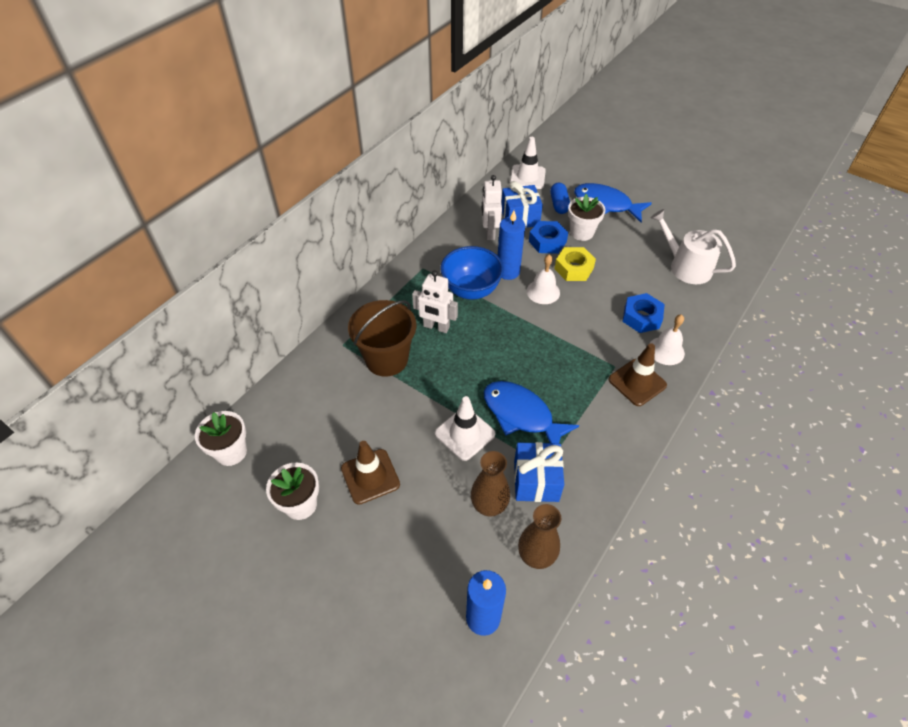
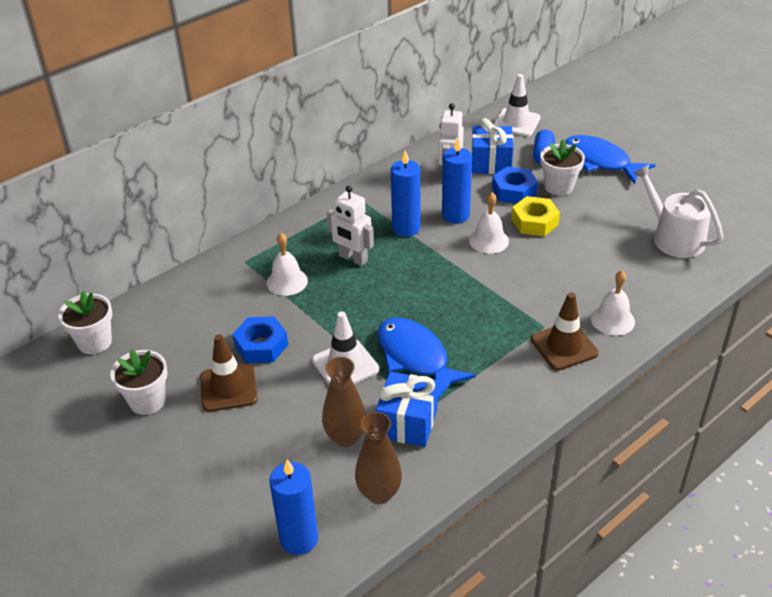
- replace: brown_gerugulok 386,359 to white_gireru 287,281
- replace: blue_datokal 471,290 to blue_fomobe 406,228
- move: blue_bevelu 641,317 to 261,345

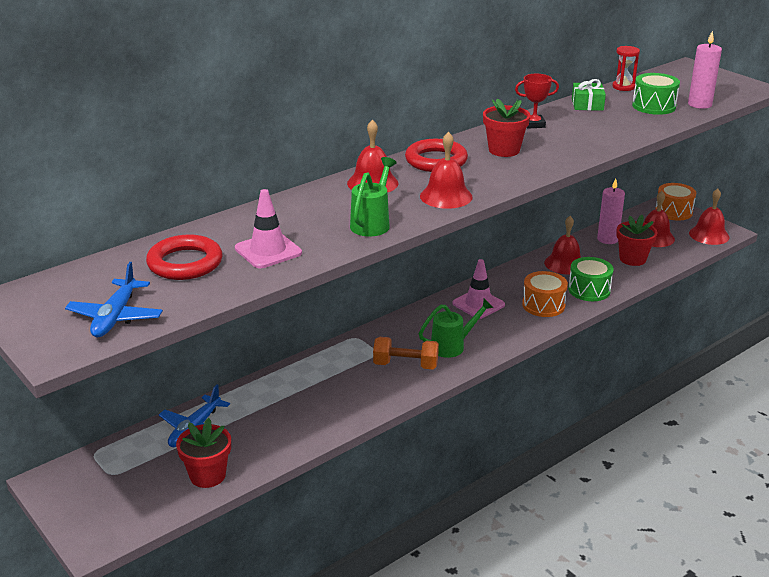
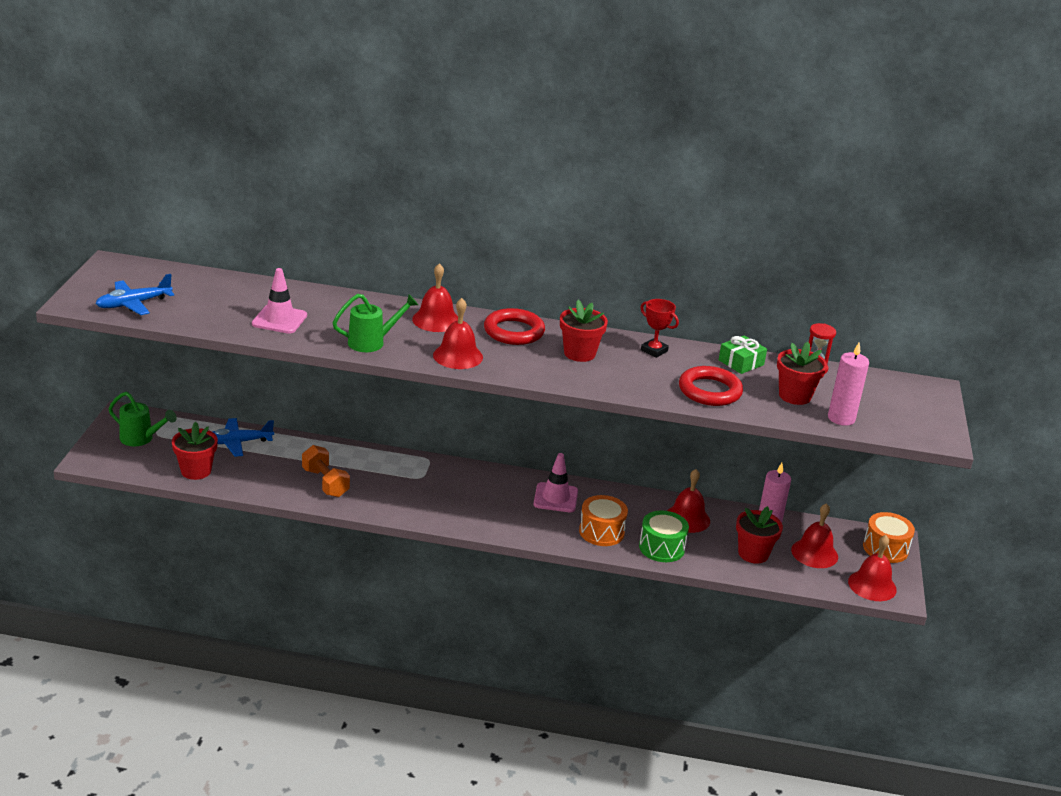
- move: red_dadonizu 185,263 to 709,391
- move: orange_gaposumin 405,365 to 325,483
- move: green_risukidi 452,346 to 141,439
- replace: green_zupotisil 654,106 to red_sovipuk 794,396

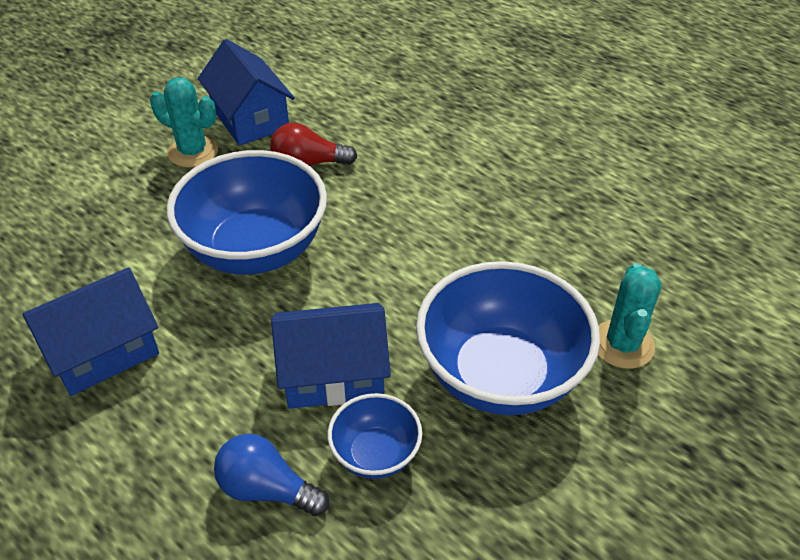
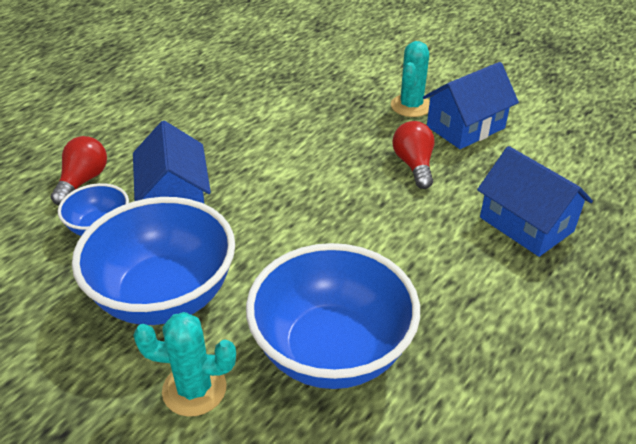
- move: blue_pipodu 102,351 to 526,224
- move: blue_datokal 255,250 to 331,351
- recolor: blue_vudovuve 267,489 to red_vudovuve 83,181

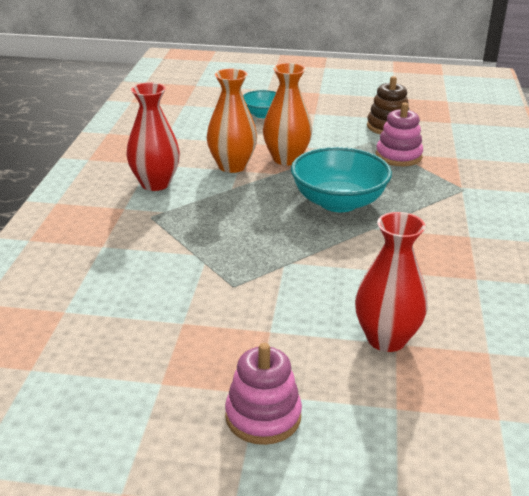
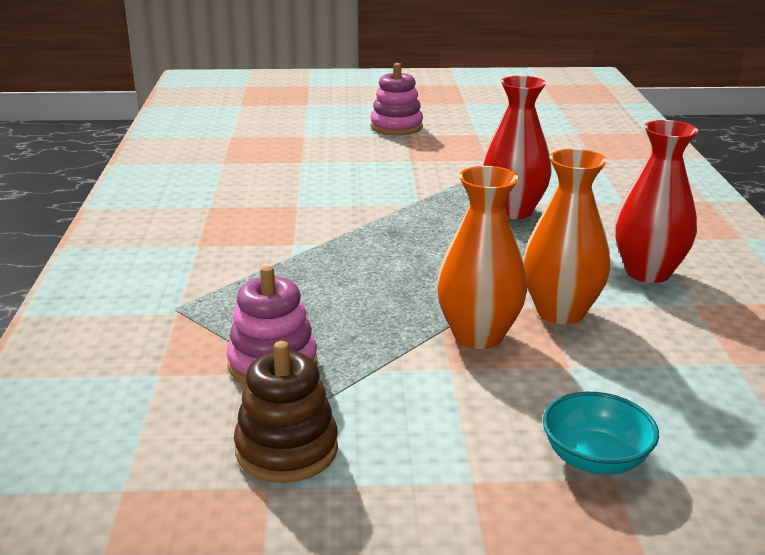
- delete: turquoise_datokal 338,202
- move: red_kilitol 386,339 to 513,211

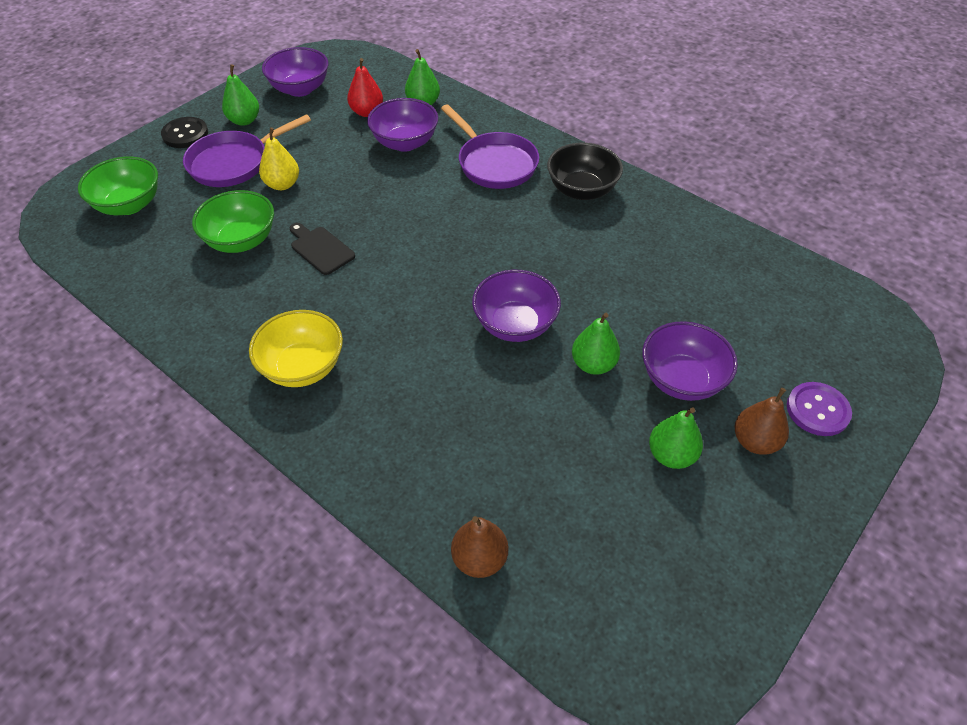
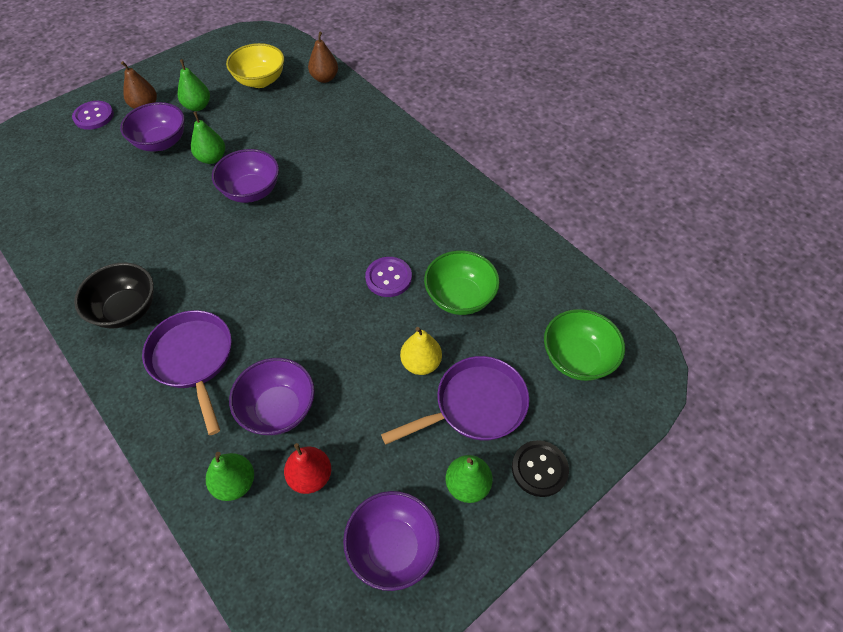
- move: yellow_datokal 302,367 to 260,81
- replace: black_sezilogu 320,249 to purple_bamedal 388,278

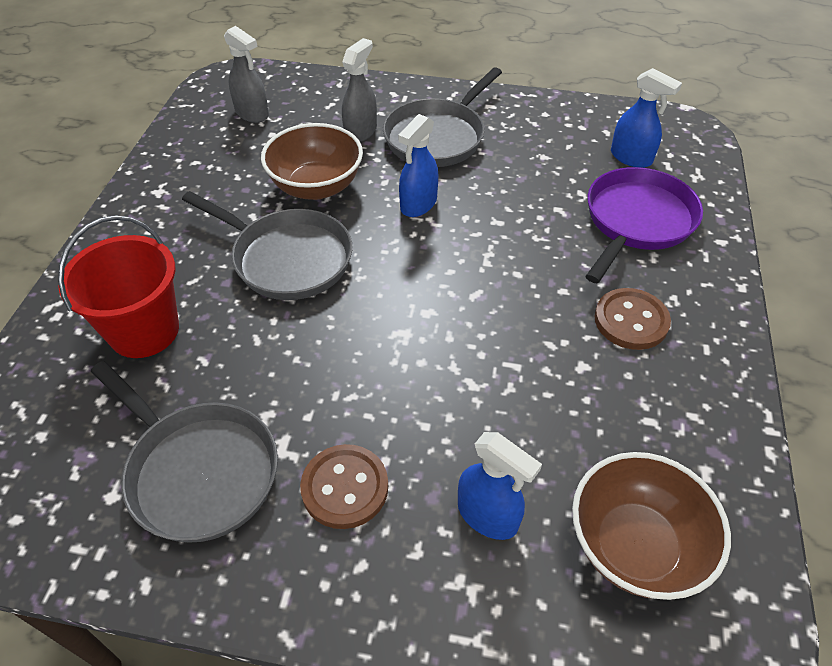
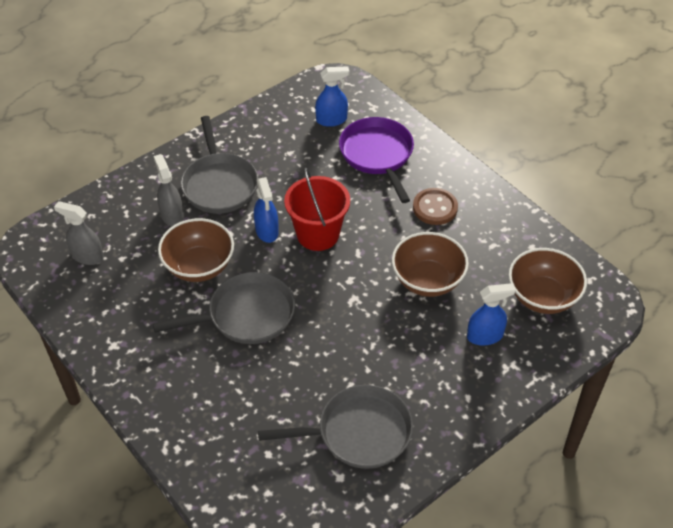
- move: red_gerugulok 144,331 to 318,234
- rotate: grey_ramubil 252,114 = 87,256 150 degrees counterclockwise
- delete: brown_bamedal 345,487
- insert: brown_datokal 427,280

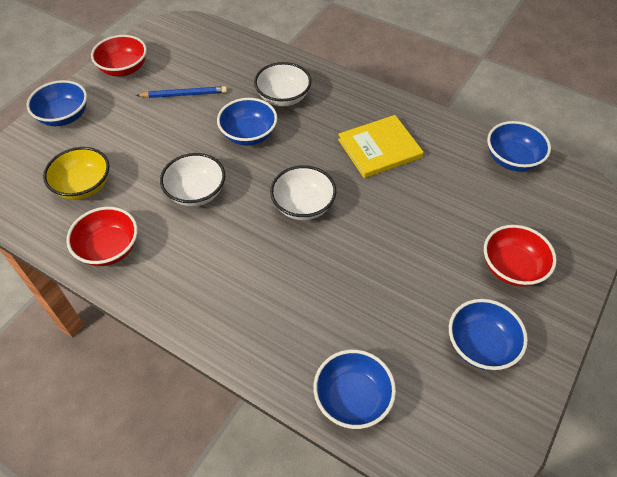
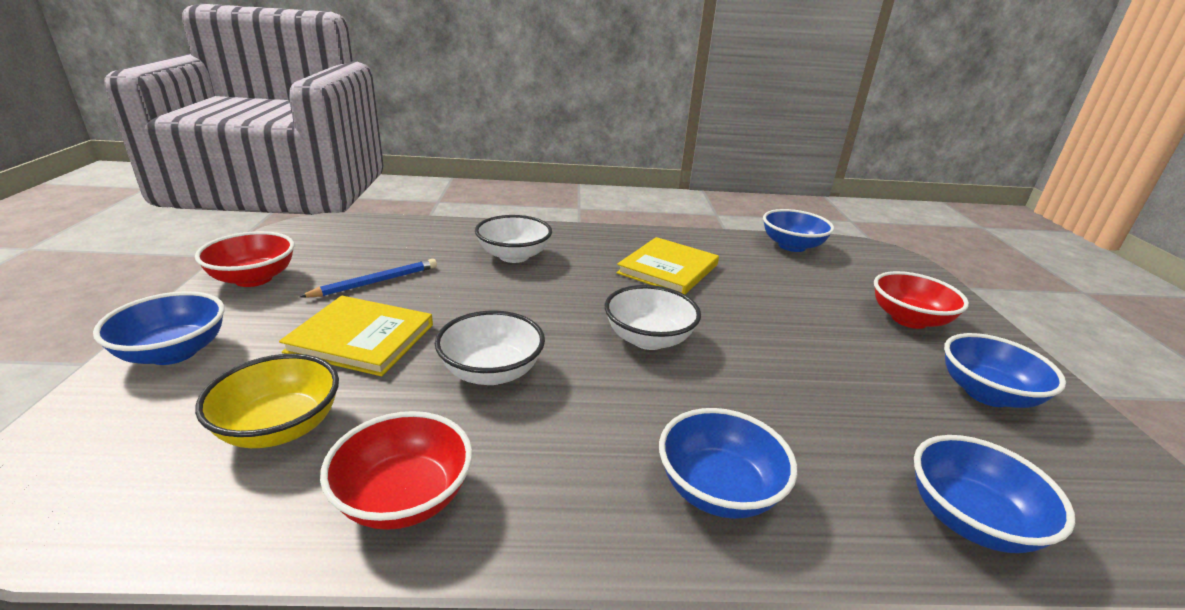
- move: blue_datokal 249,135 to 718,490
- insert: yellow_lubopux 361,338

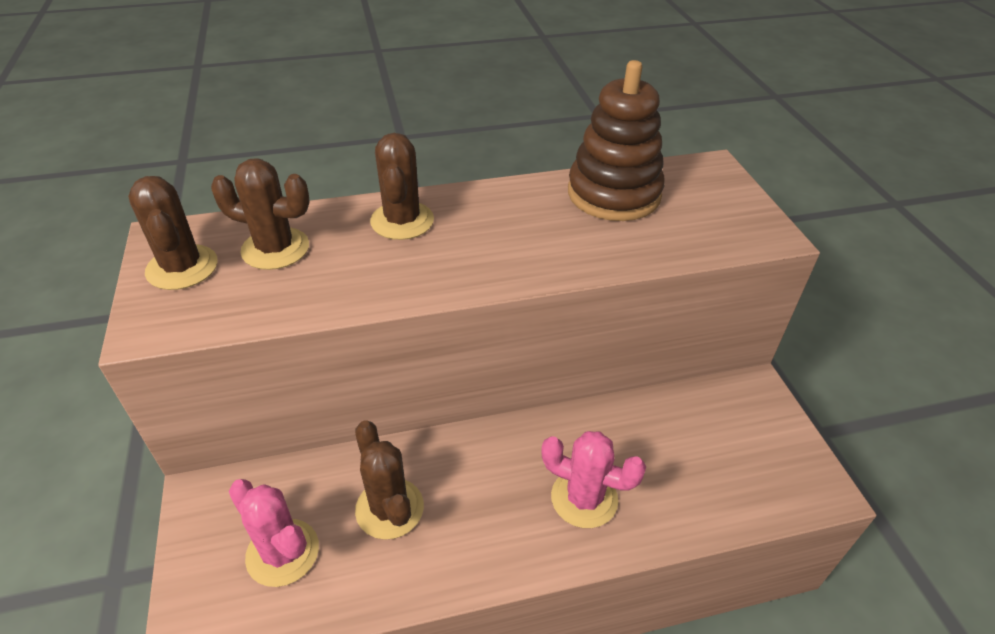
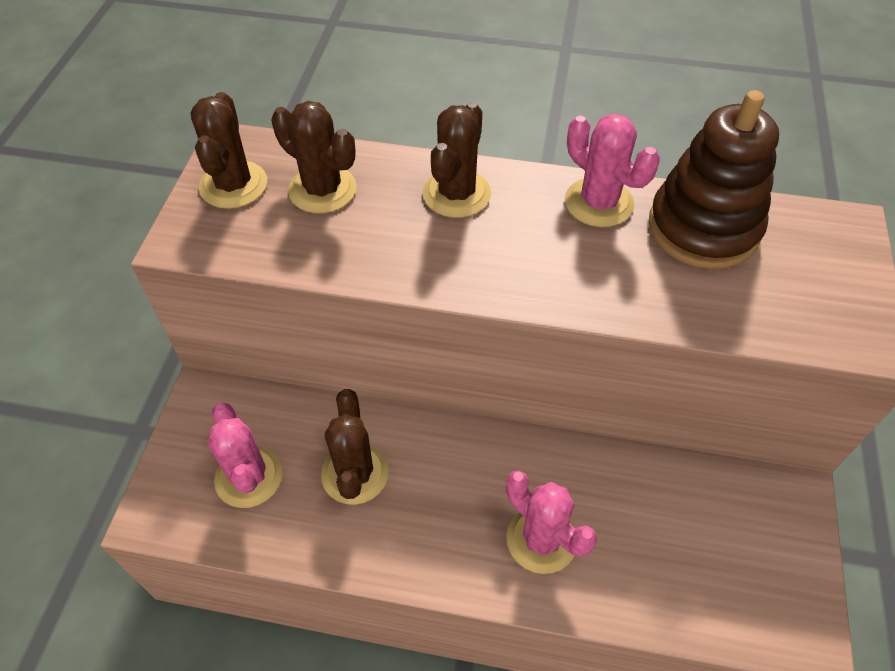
- insert: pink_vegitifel 599,203

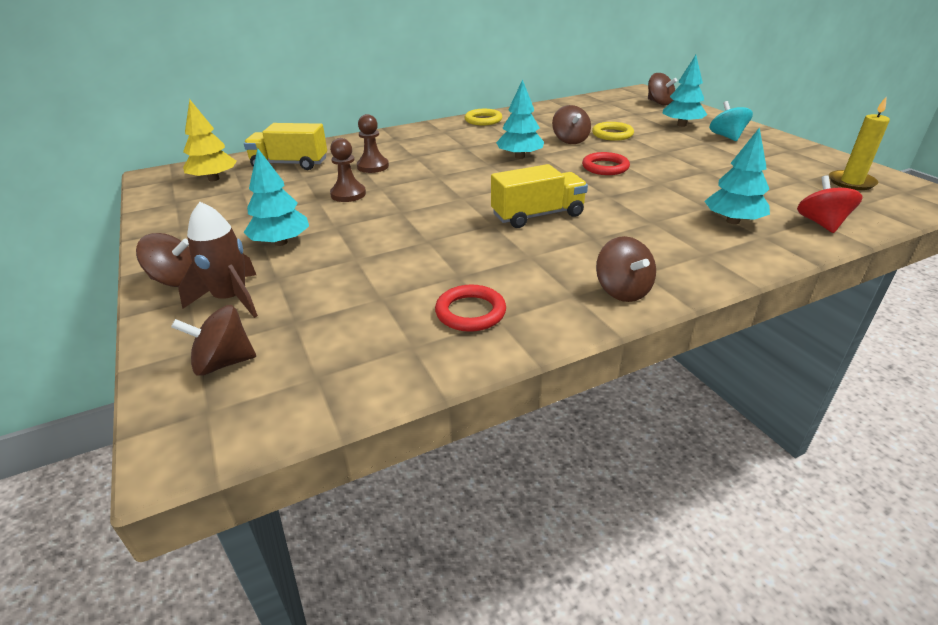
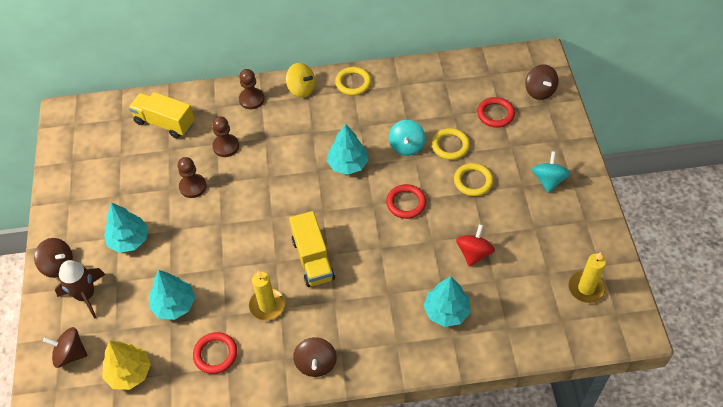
- move: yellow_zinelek 214,179 to 129,372
- rotate: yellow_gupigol 537,215 = 313,259 75 degrees clockwise
- recolor: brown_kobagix 570,140 to turquoise_kobagix 406,146
- move: turquoise_zinelek 681,125 to 174,305
- move: red_kobagix 821,223 to 474,253
- insert: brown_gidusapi 251,99
- insert: yellow_fomobe 267,305
- insert: yellow_kobagix 301,89
- insert: yellow_dadonizu 473,181
- insert: red_dadonizu 495,114

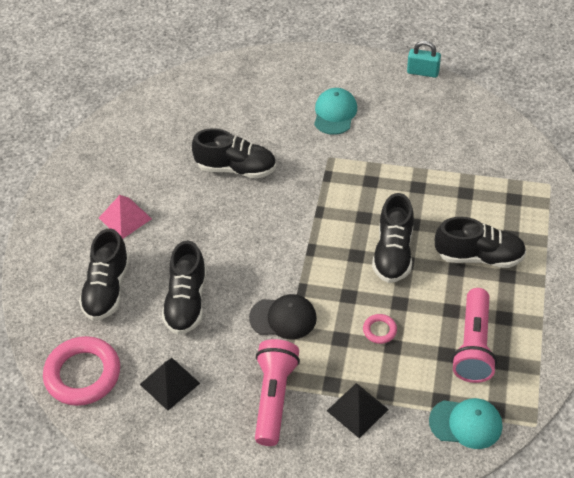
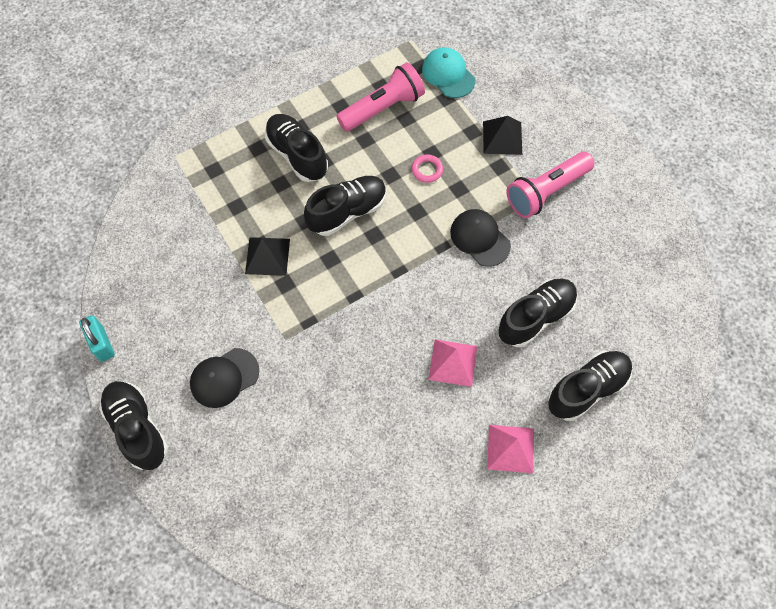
- delete: pink_dadonizu 83,374
- move: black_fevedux 169,383 to 267,256
- move: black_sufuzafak 236,168 to 137,428
- recolor: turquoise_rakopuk 335,113 to black_rakopuk 224,378
- insert: pink_fevedux 453,362

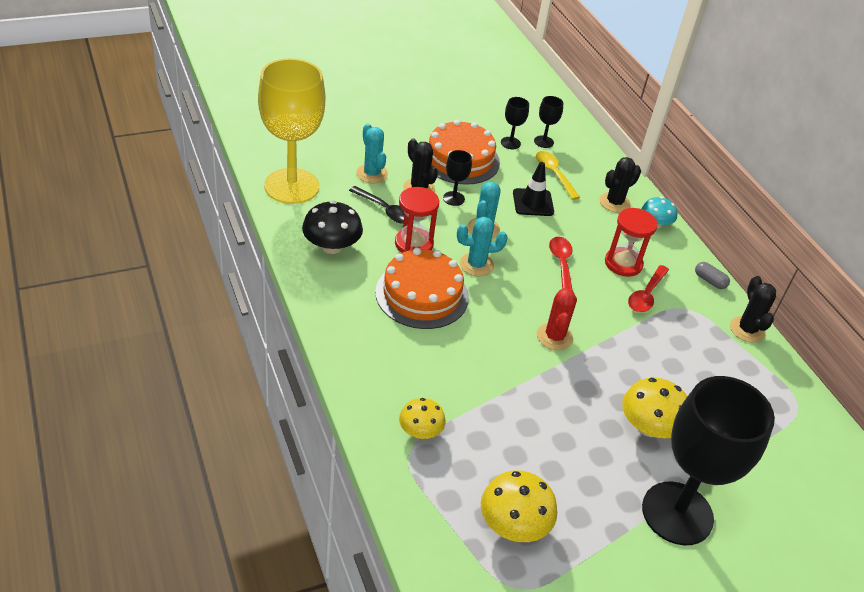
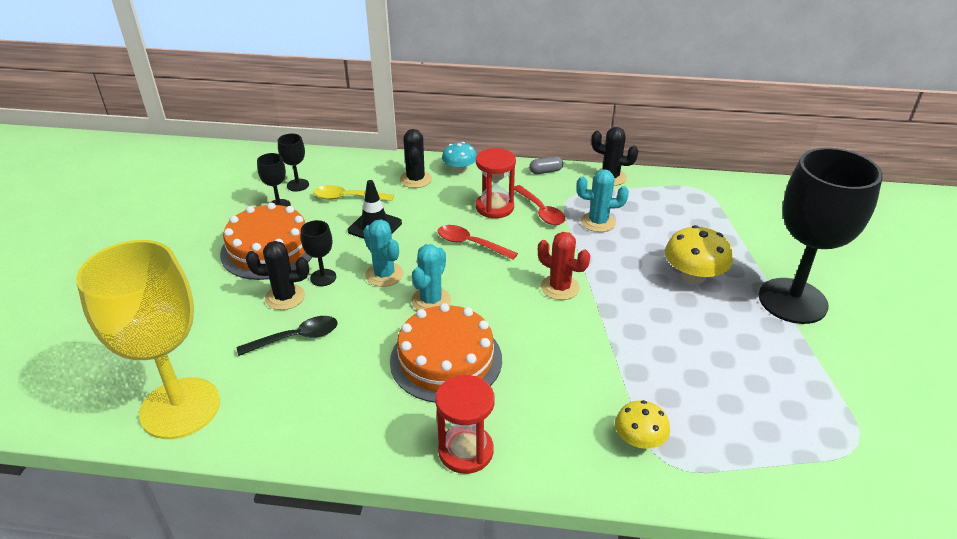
- delete: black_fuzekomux 331,246
- move: turquoise_vegitifel 372,174 to 598,222
- move: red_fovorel 414,244 to 466,451
- delete: yellow_fuzekomux 513,524

